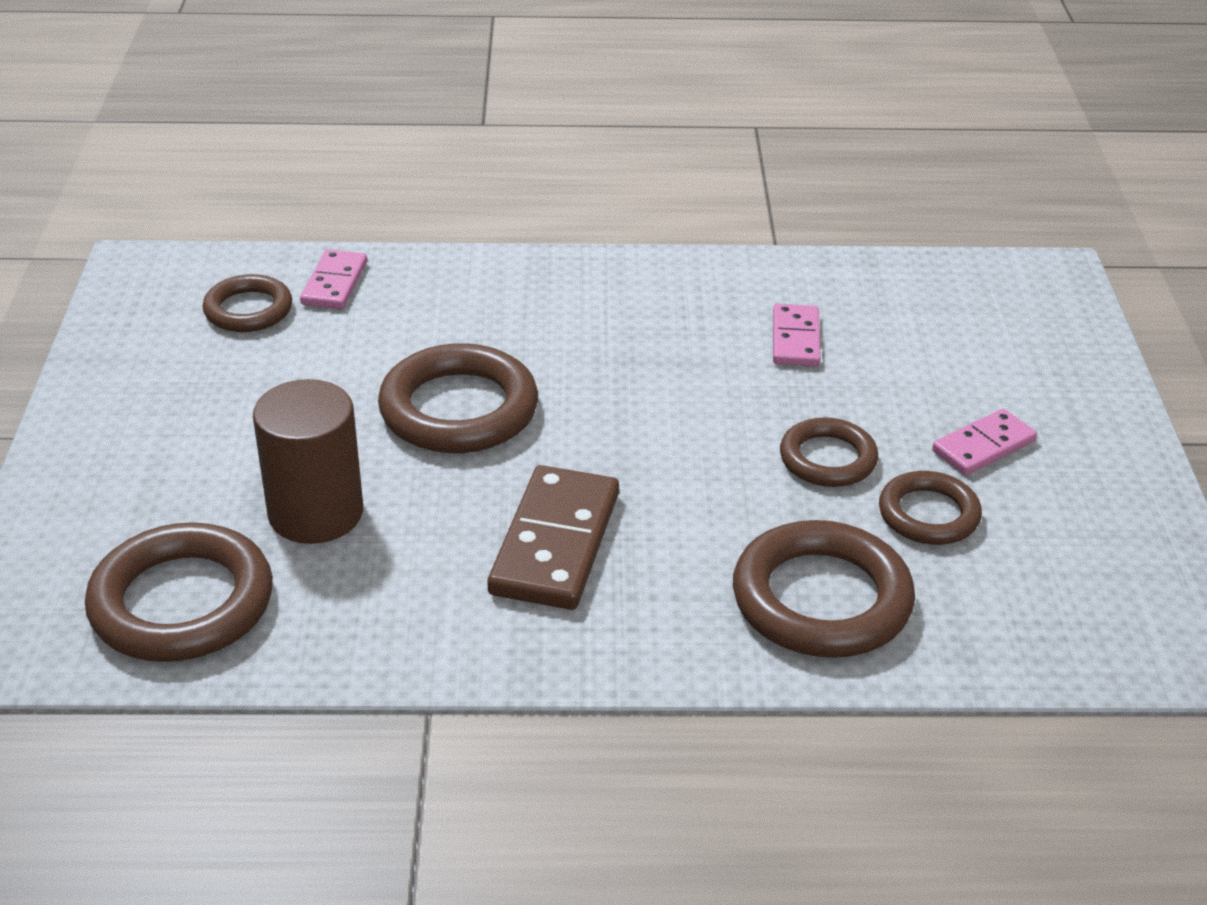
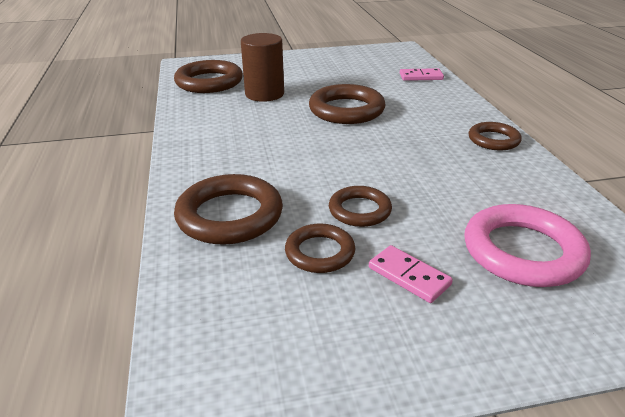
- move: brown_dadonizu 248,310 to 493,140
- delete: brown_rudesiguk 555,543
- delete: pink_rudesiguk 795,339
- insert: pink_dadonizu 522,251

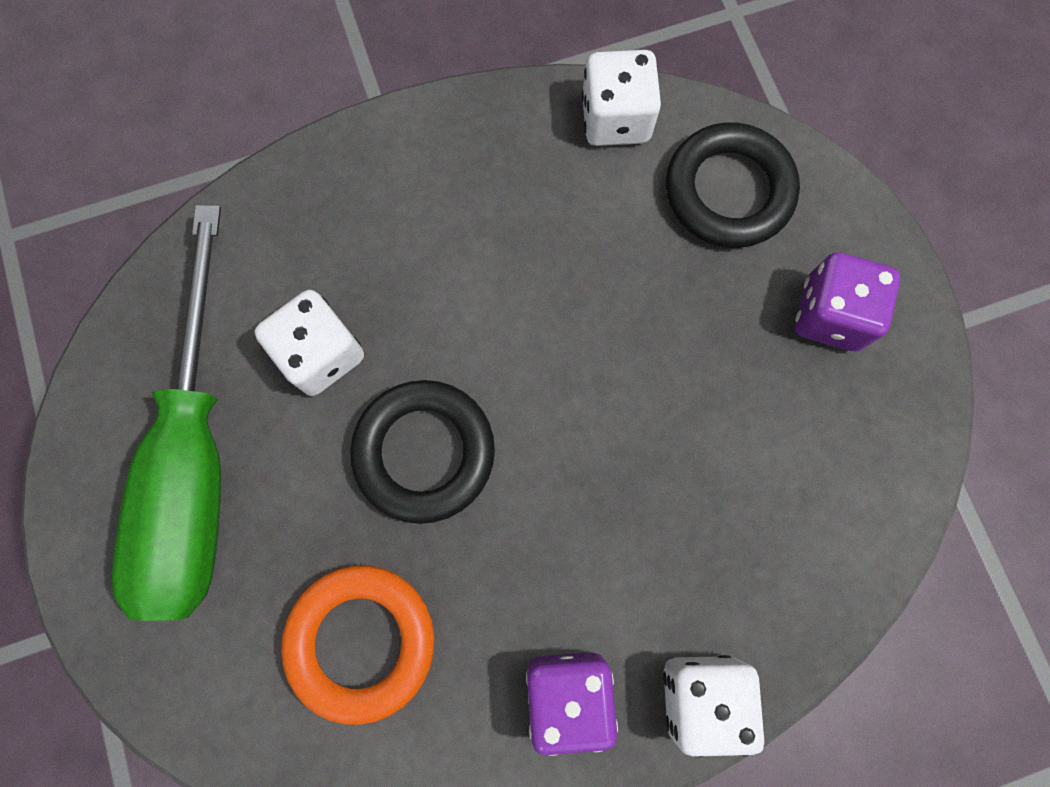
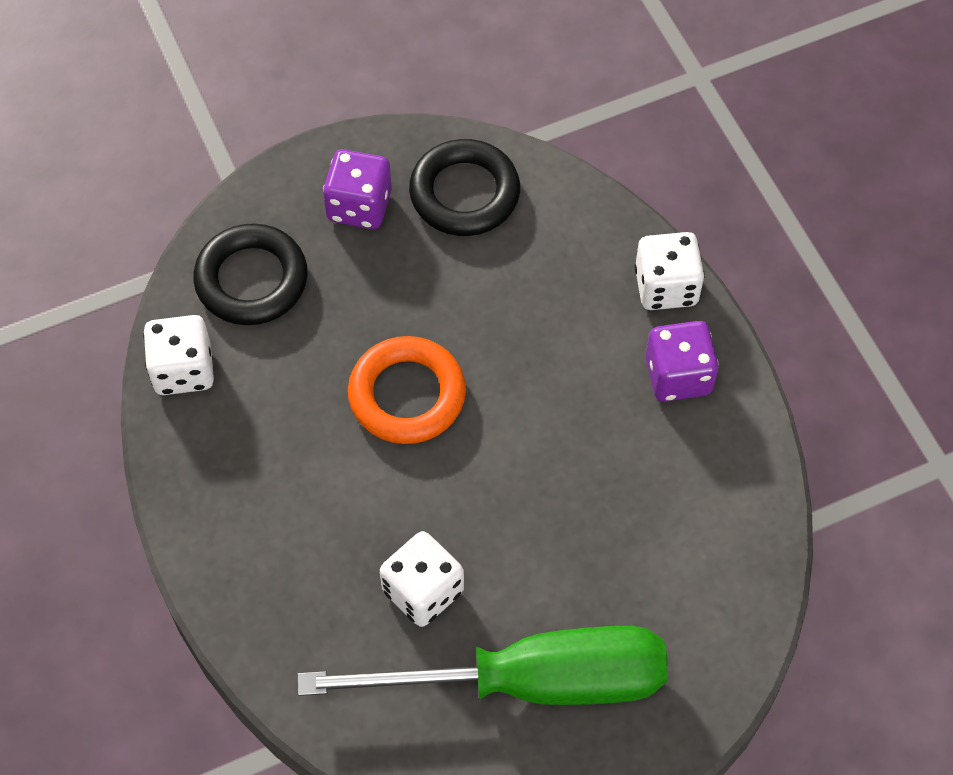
- move: orange_dadonizu 361,641 to 407,395
- move: black_dadonizu 424,452 to 464,193

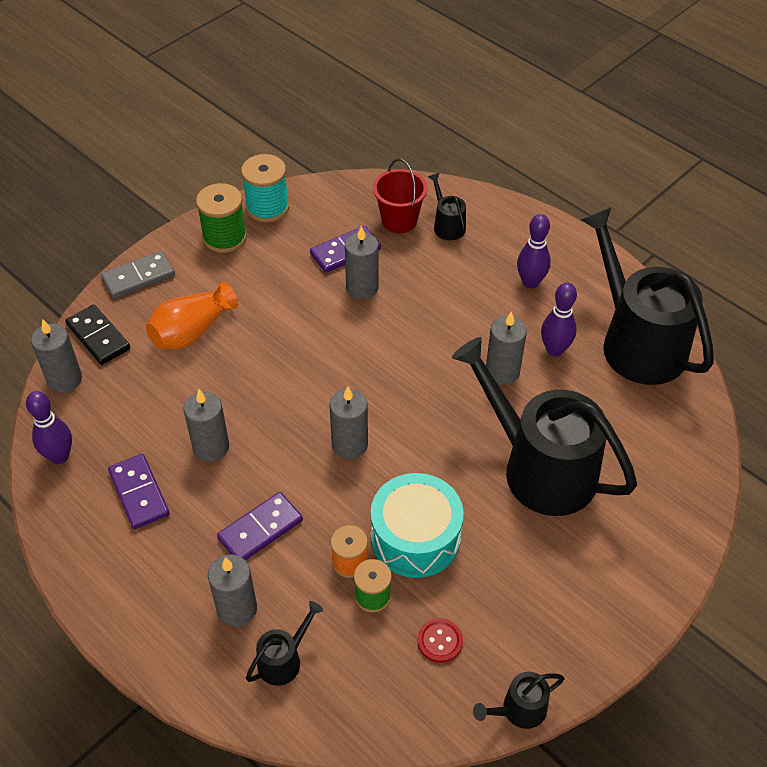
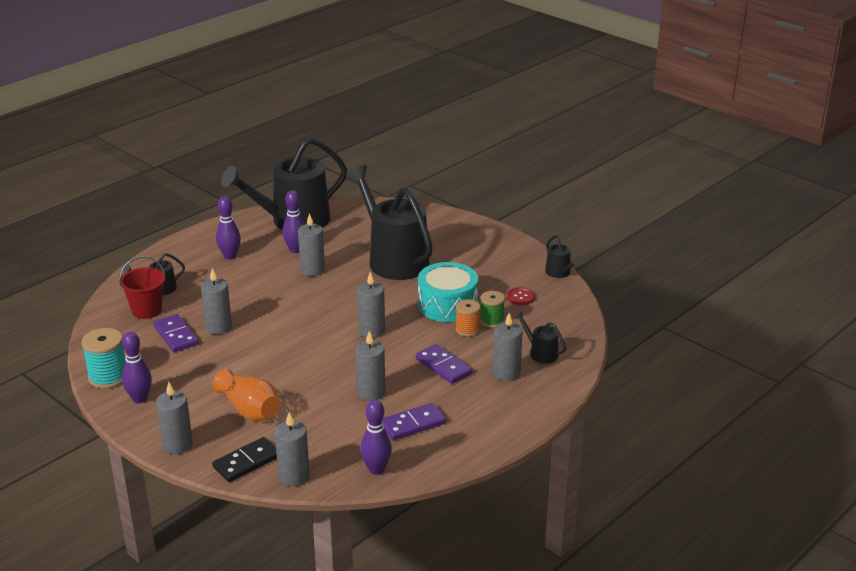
- replace: grey_rudesiguk 138,277 to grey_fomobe 177,445
- replace: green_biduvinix 224,237 to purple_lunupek 139,399
- rotate: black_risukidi 540,468 = 394,259 105 degrees clockwise

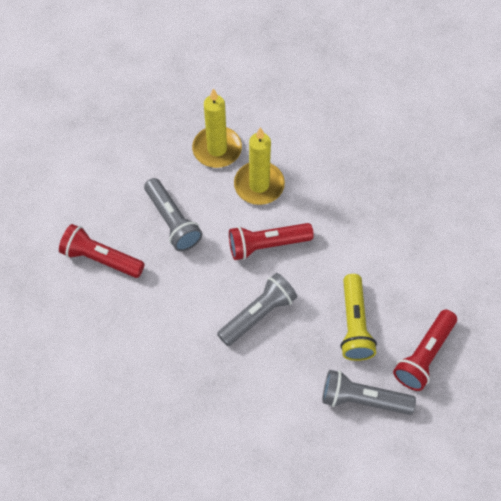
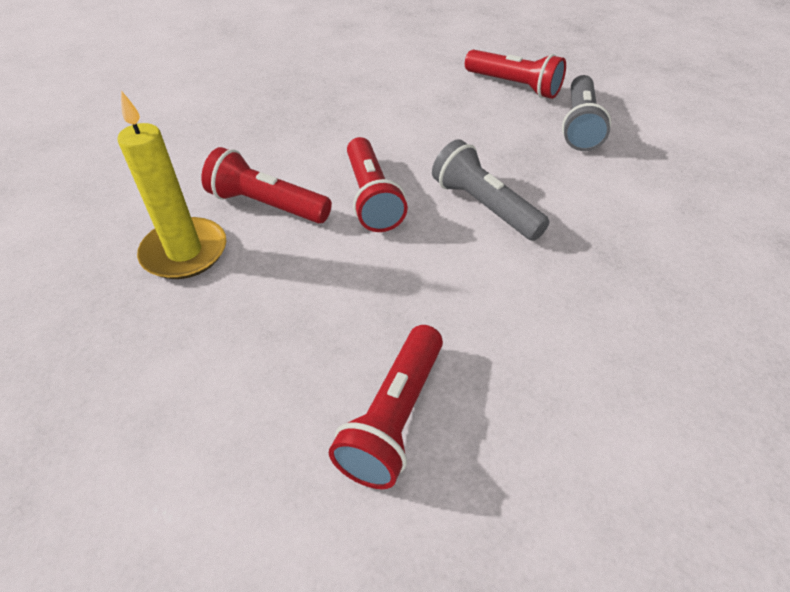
- delete: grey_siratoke 172,221
- replace: yellow_fomobe 259,185 to red_siratoke 267,205
- delete: yellow_siratoke 354,324

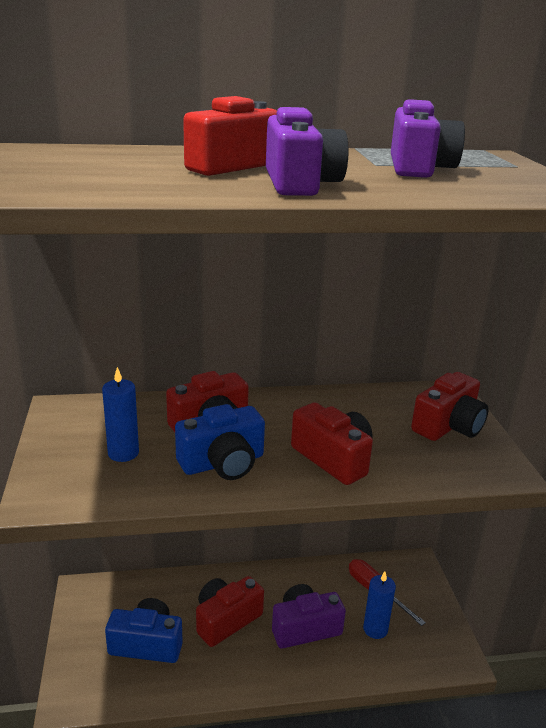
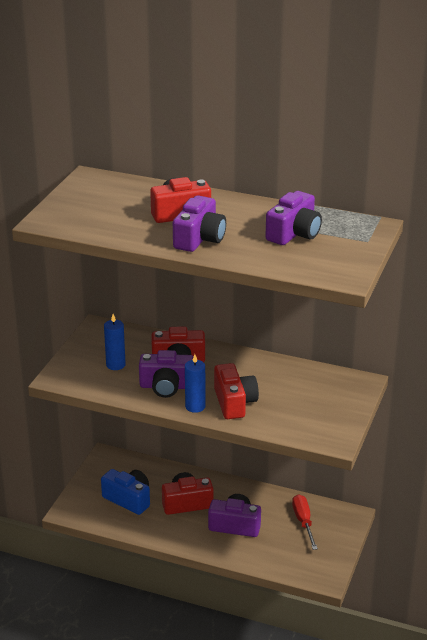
- recolor: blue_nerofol 223,463 to purple_nerofol 166,386
- move: blue_fomobe 375,629 to 195,406
- delete: red_nerofol 448,426

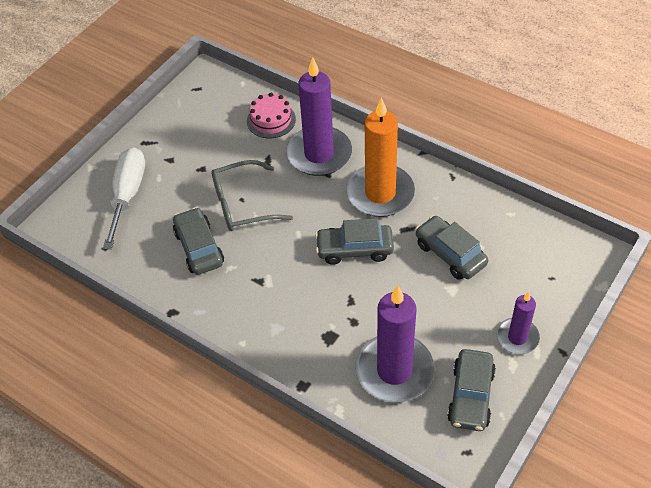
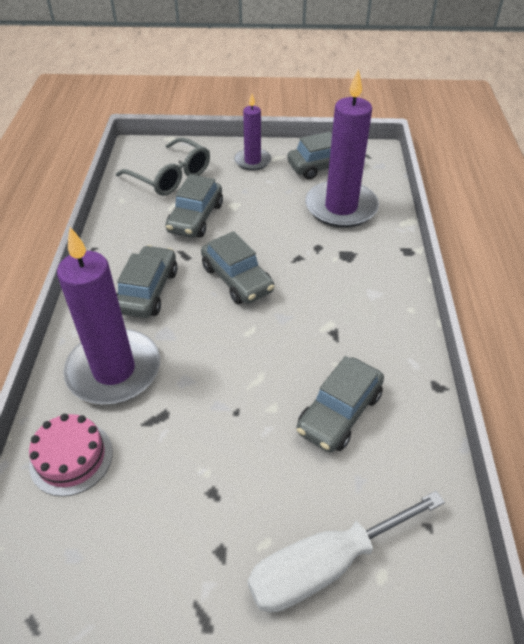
- move: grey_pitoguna 243,204 to 170,176
- replace: orange_fomobe 380,193 to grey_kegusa 148,291

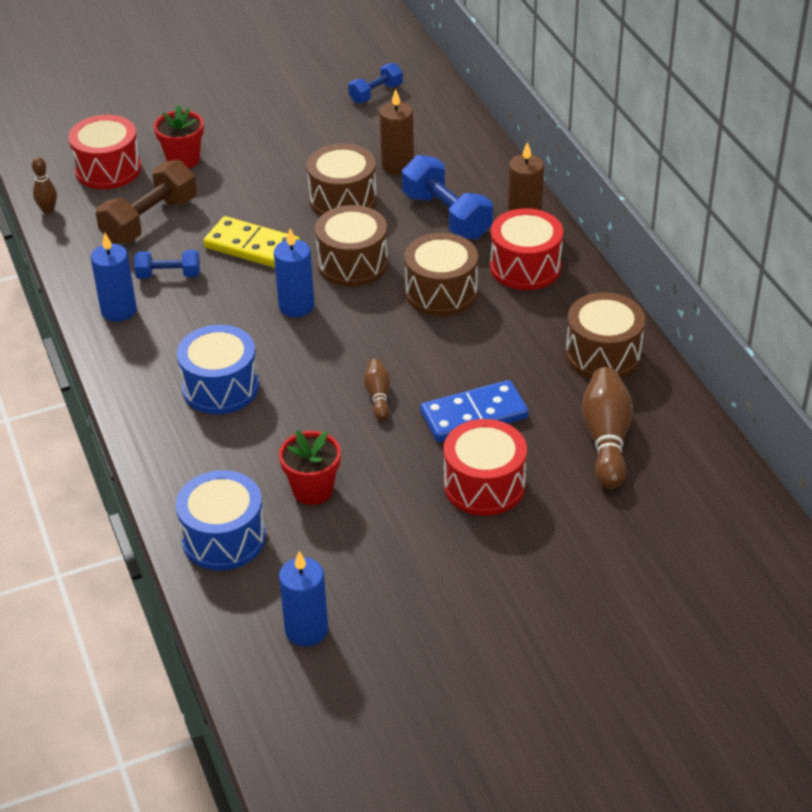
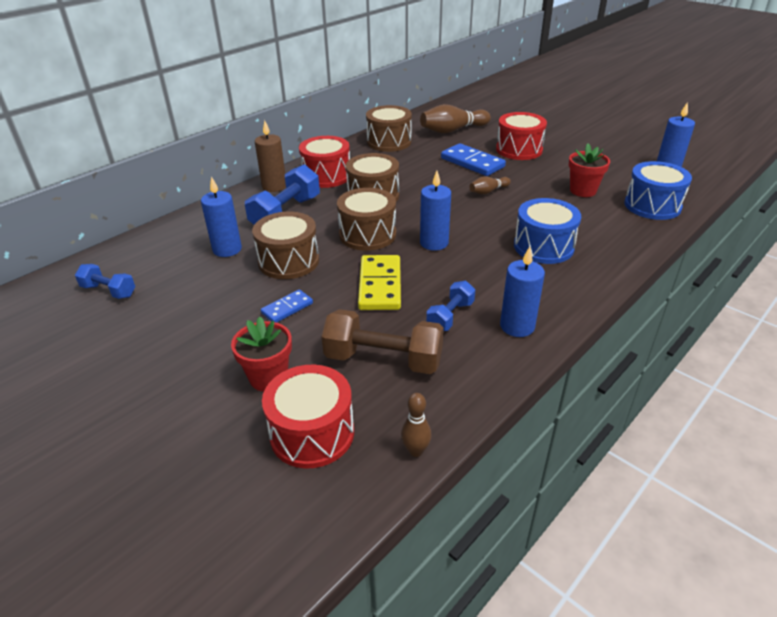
- rotate: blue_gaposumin 168,275 = 450,316 60 degrees clockwise
- recolor: brown_fomobe 397,165 to blue_fomobe 227,249
- insert: blue_rudesiguk 287,308

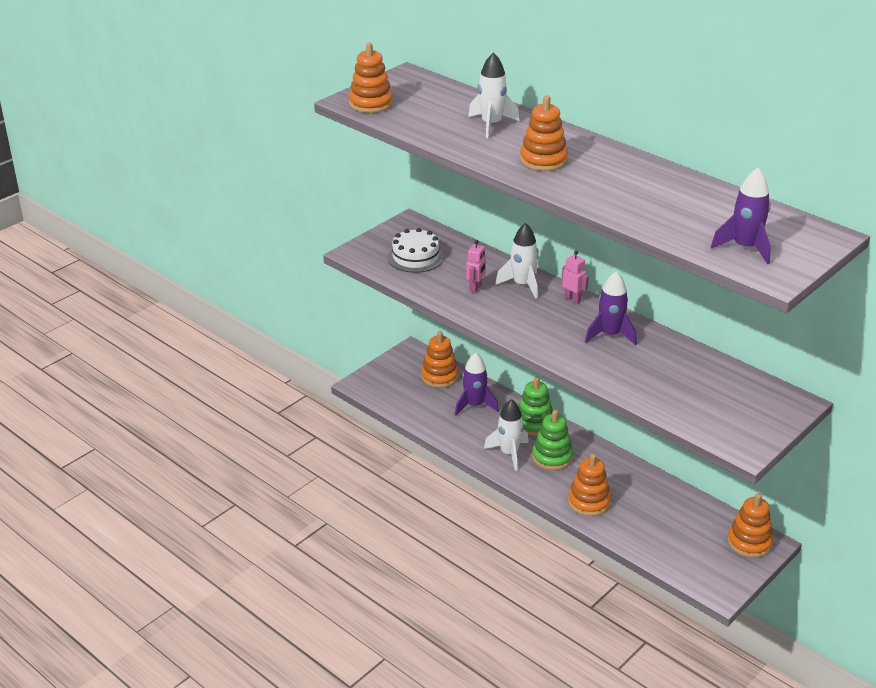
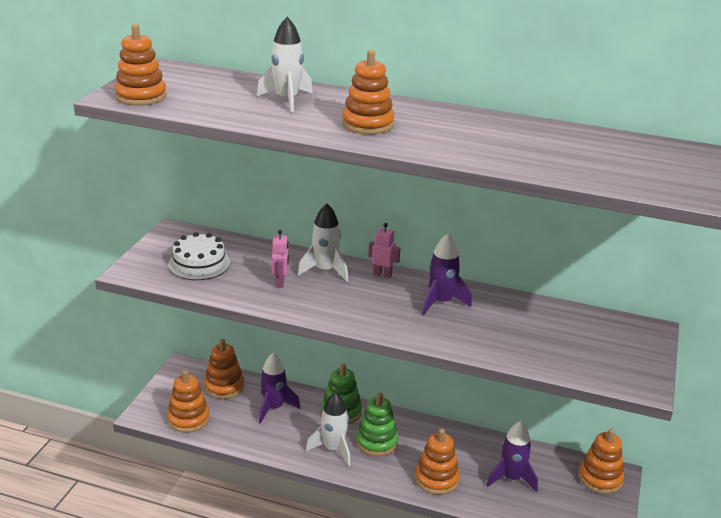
- move: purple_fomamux 745,248 to 511,478
- insert: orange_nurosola 188,419

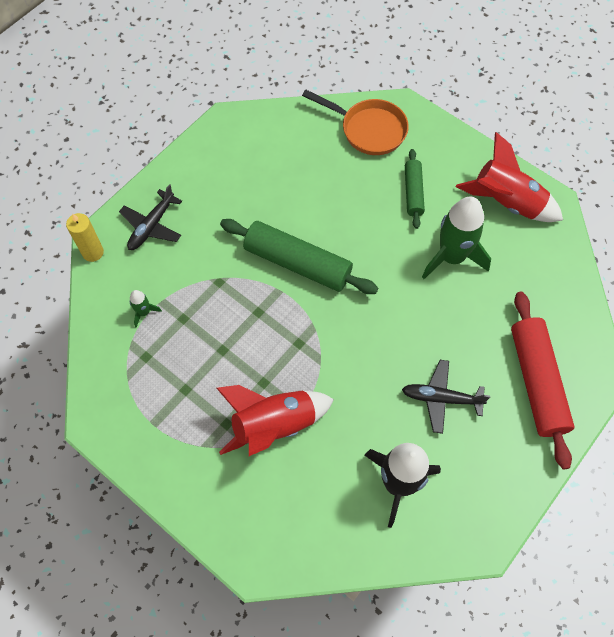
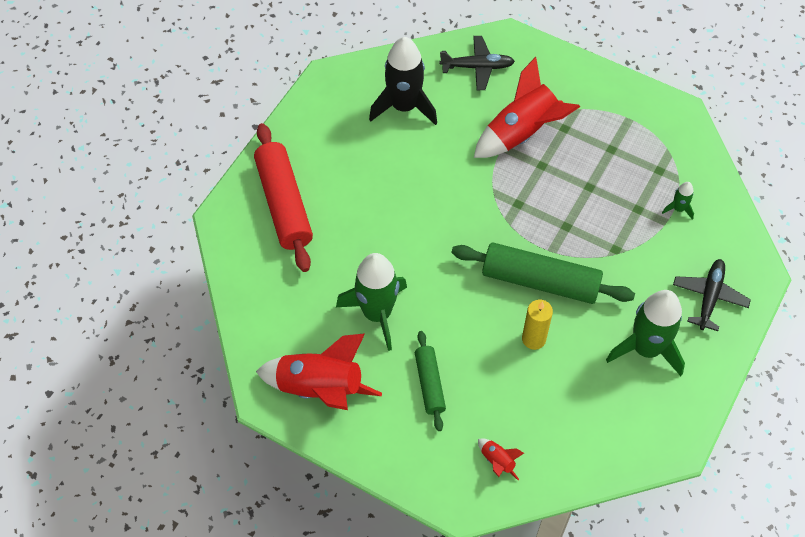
- move: yellow_fomobe 93,252 to 533,339
- replace: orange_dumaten 368,129 to red_fomamux 497,461
- move: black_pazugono 441,398 to 477,67
- insert: green_fomamux 646,349

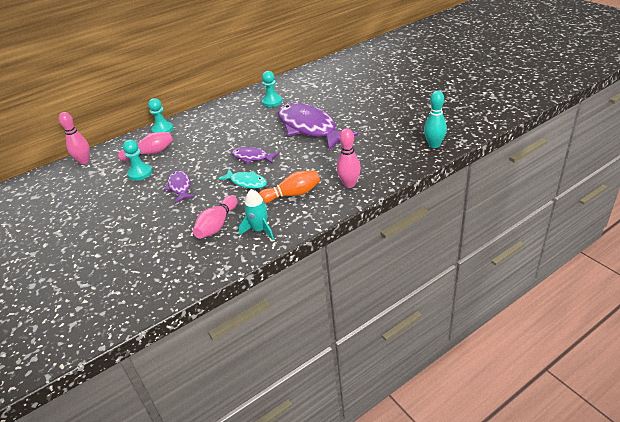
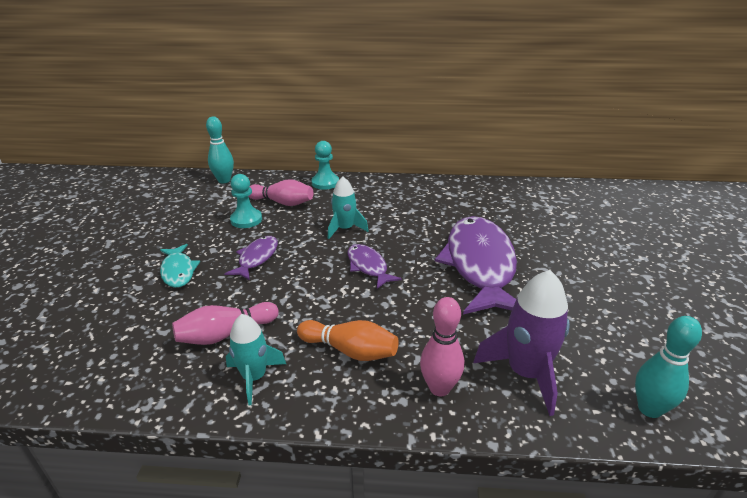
- recolor: pink_lunupek 84,161 to turquoise_lunupek 224,180
- move: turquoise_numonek 246,182 to 178,271
- delete: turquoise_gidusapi 272,102
- insert: turquoise_fomamux 345,229
- insert: purple_fomamux 526,373

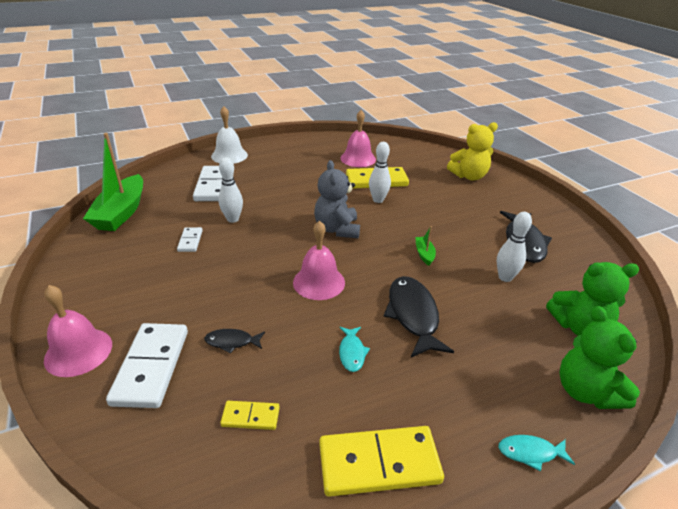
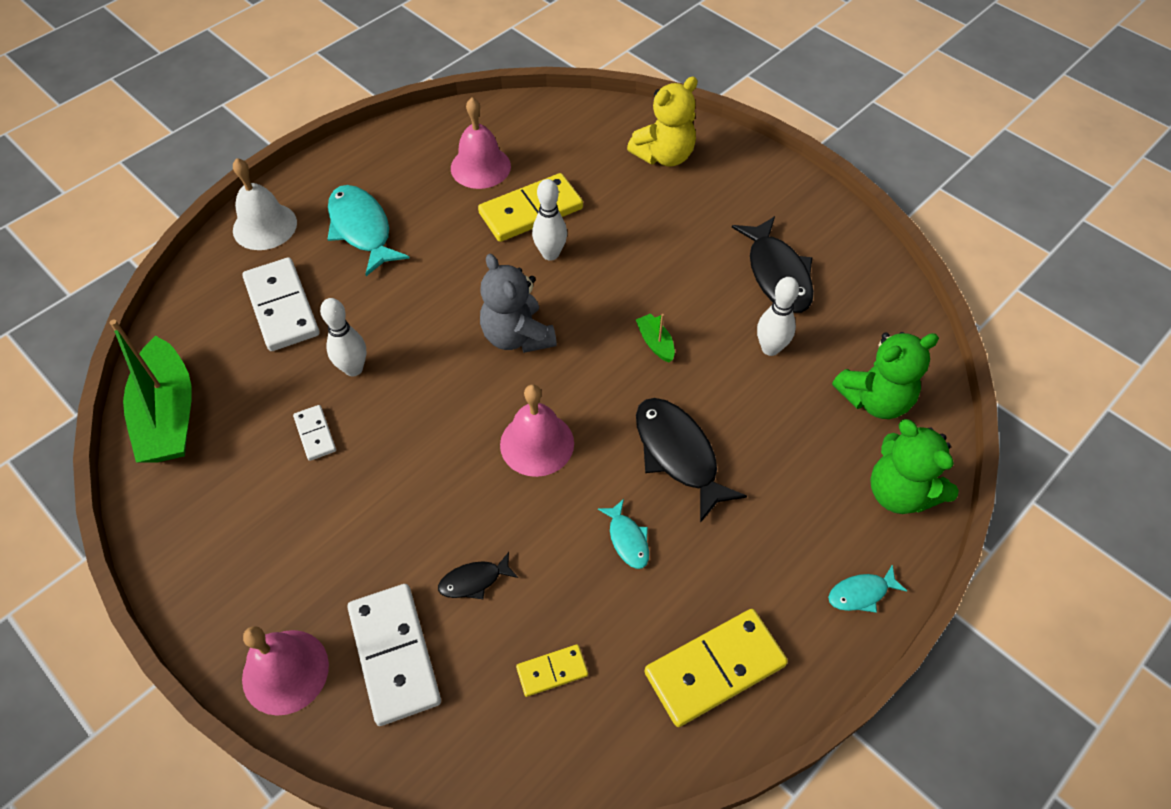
- insert: turquoise_numonek 362,229

